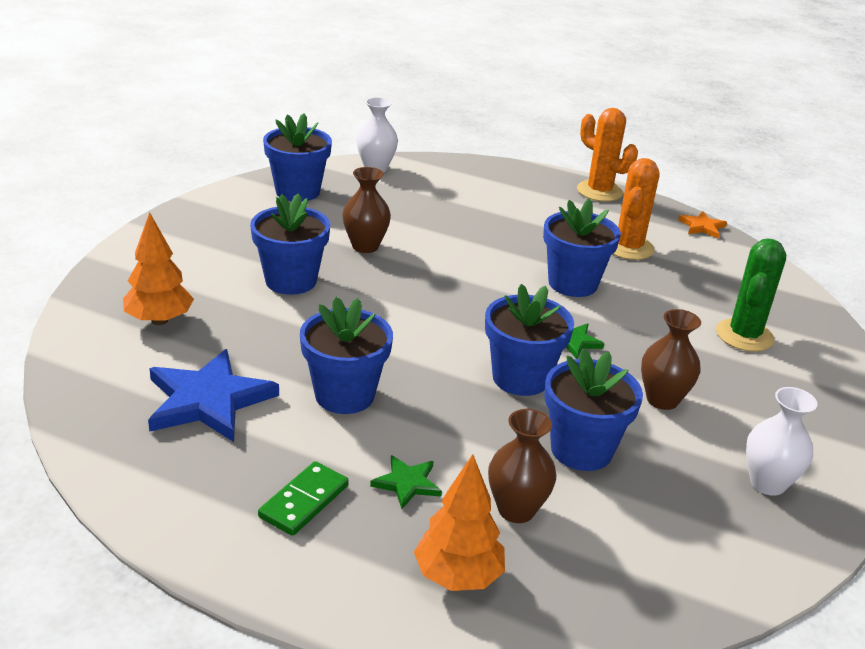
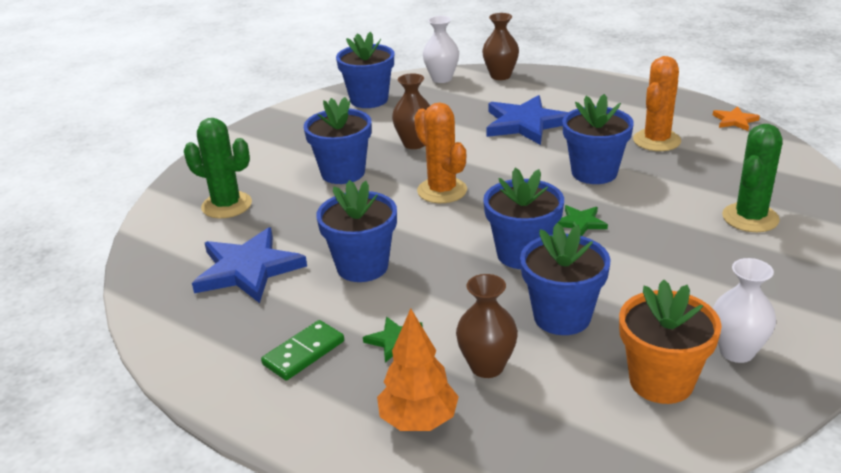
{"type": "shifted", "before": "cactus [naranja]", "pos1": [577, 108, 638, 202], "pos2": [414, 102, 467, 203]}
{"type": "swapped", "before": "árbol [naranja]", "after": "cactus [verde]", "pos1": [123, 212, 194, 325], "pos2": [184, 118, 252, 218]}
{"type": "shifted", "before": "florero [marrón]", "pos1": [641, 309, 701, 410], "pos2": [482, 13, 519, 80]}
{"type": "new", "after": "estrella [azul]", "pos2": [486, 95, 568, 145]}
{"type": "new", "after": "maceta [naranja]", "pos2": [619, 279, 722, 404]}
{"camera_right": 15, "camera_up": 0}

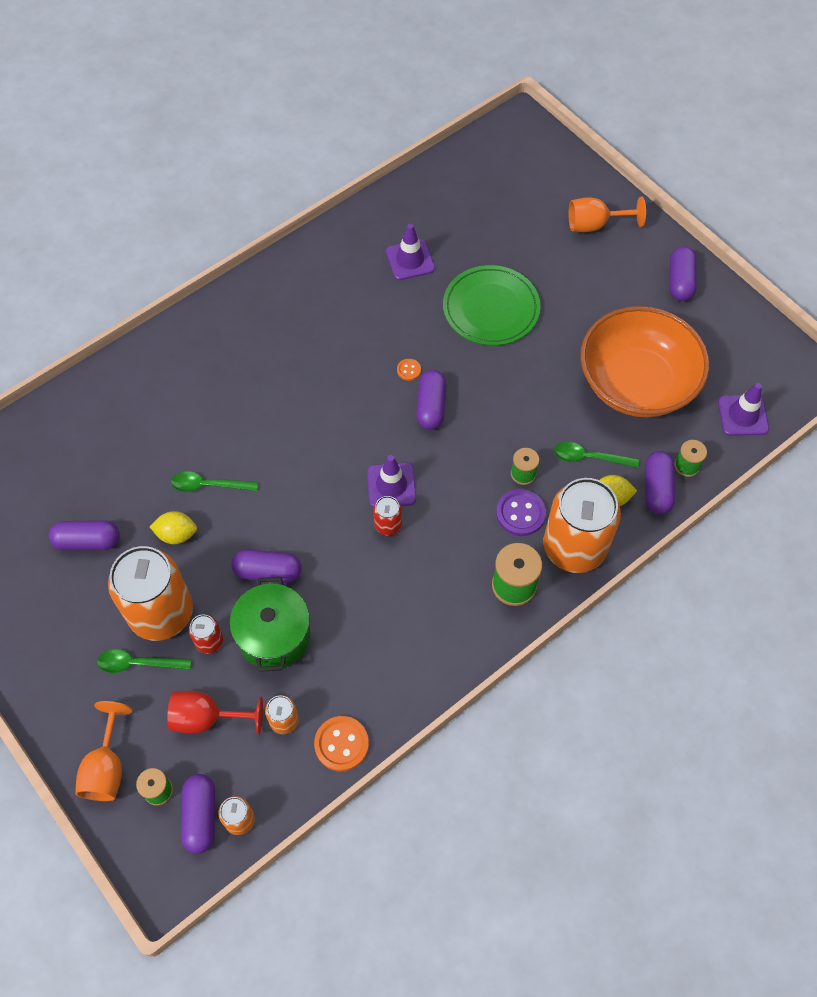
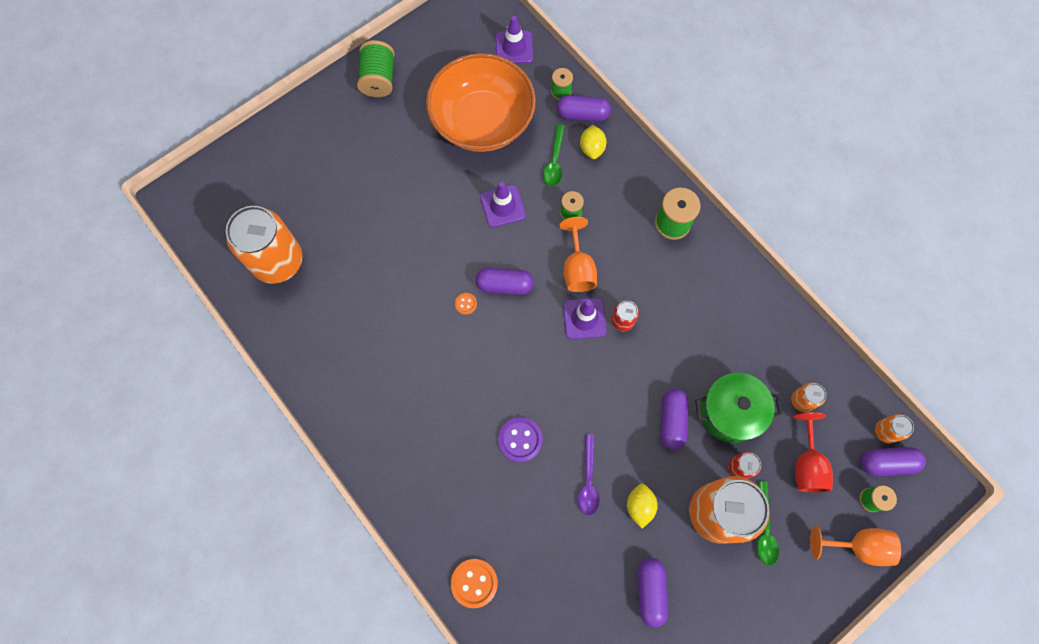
{"type": "shifted", "before": "copa [naranja]", "pos1": [568, 196, 646, 232], "pos2": [559, 217, 597, 292]}
{"type": "shifted", "before": "cono de tráfico [morado]", "pos1": [386, 224, 435, 280], "pos2": [480, 182, 526, 227]}
{"type": "swapped", "before": "cápsula [morado]", "after": "carrete [verde]", "pos1": [670, 246, 697, 301], "pos2": [357, 40, 395, 97]}
{"type": "gone", "before": "plato [verde]", "pos1": [443, 265, 541, 346]}
{"type": "repainted", "before": "cuchara [verde]", "after": "cuchara [morado]", "pos1": [171, 471, 258, 492], "pos2": [578, 434, 600, 516]}
{"type": "shifted", "before": "lata [naranja]", "pos1": [543, 478, 621, 573], "pos2": [226, 206, 303, 284]}
{"type": "shifted", "before": "botón [morado]", "pos1": [496, 489, 546, 536], "pos2": [498, 417, 543, 462]}
{"type": "shifted", "before": "botón [naranja]", "pos1": [314, 716, 369, 771], "pos2": [451, 559, 498, 608]}
{"camera_right": -90, "camera_up": 10}

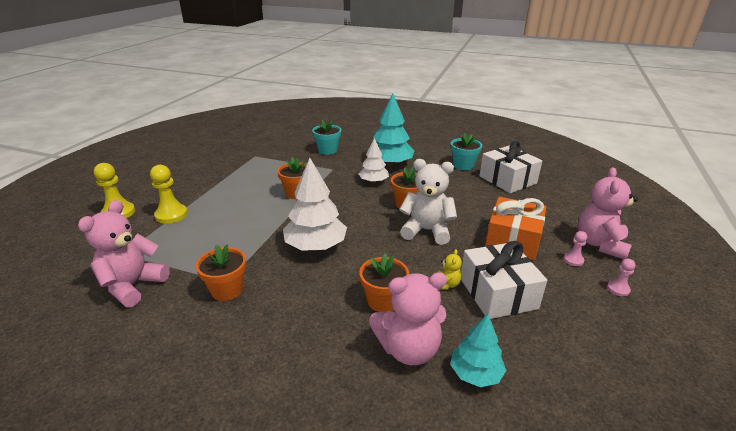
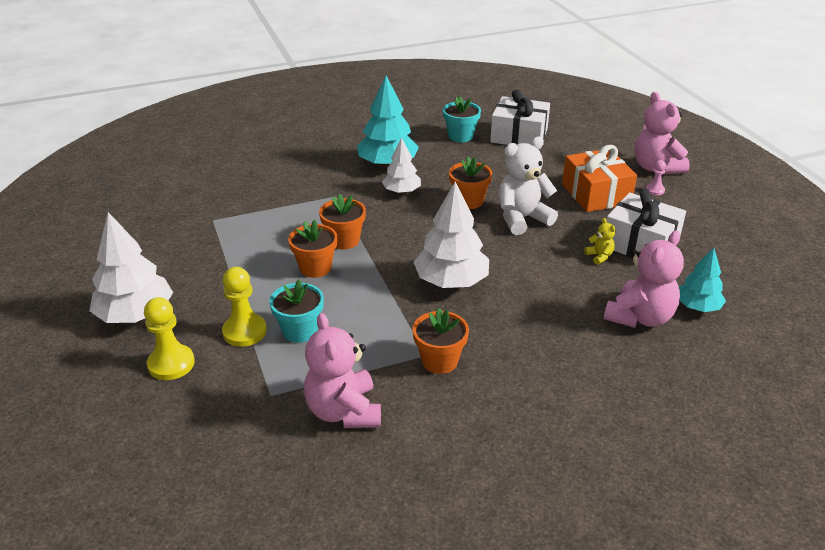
{"type": "shifted", "before": "maceta [turquesa]", "pos1": [312, 120, 341, 155], "pos2": [269, 280, 324, 343]}
{"type": "shifted", "before": "maceta [naranja]", "pos1": [359, 254, 409, 312], "pos2": [288, 219, 337, 278]}
{"type": "gone", "before": "peón [rosa]", "pos1": [607, 258, 636, 296]}
{"type": "new", "after": "árbol [blanco]", "pos2": [89, 212, 173, 323]}
{"camera_right": -40, "camera_up": 5}

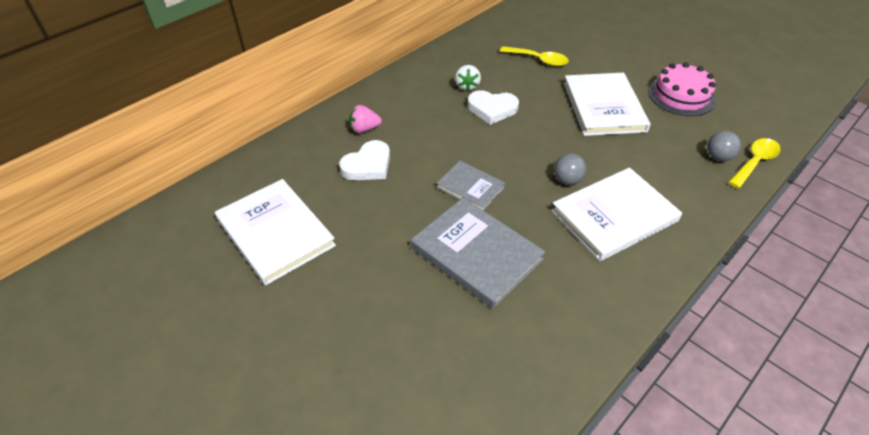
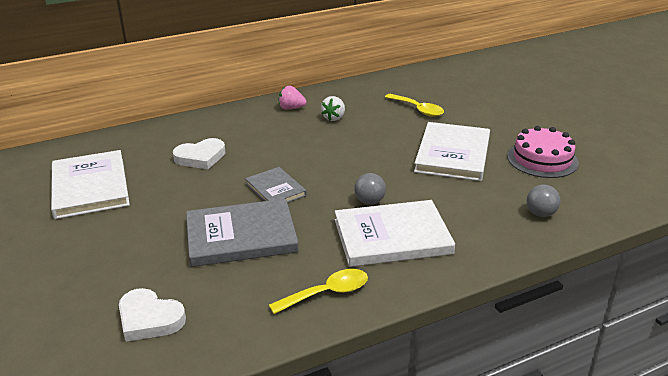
{"type": "shifted", "before": "corazón [blanco]", "pos1": [467, 90, 519, 125], "pos2": [119, 288, 186, 342]}
{"type": "shifted", "before": "fresa [rosa]", "pos1": [349, 105, 382, 133], "pos2": [279, 86, 307, 109]}
{"type": "shifted", "before": "cuchara [amarillo]", "pos1": [729, 138, 781, 188], "pos2": [269, 269, 368, 314]}
{"type": "rotated", "before": "libro [gris]", "pos1": [411, 198, 545, 308], "pos2": [186, 199, 299, 267], "turn": -75}
{"camera_right": 20, "camera_up": -15}

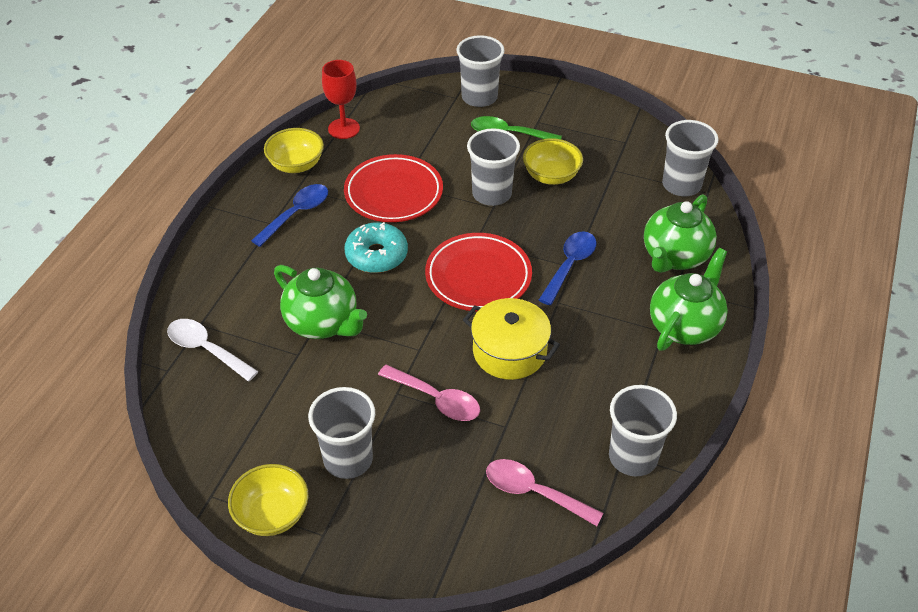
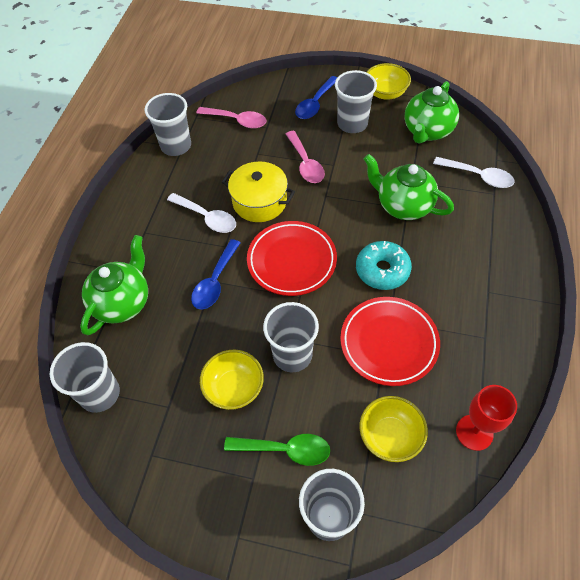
{"type": "shifted", "before": "cuenco [amarillo]", "pos1": [264, 128, 324, 173], "pos2": [360, 396, 428, 462]}
{"type": "shifted", "before": "cuchara [azul]", "pos1": [251, 184, 328, 247], "pos2": [295, 76, 337, 119]}
{"type": "shifted", "before": "tetera [verde]", "pos1": [650, 248, 728, 351], "pos2": [405, 81, 459, 144]}
{"type": "rotated", "before": "cuchara [rosa]", "pos1": [378, 365, 480, 421], "pos2": [286, 131, 325, 183], "turn": -135}
{"type": "new", "after": "cuchara [blanco]", "pos2": [167, 193, 236, 233]}
{"camera_right": 175, "camera_up": 10}

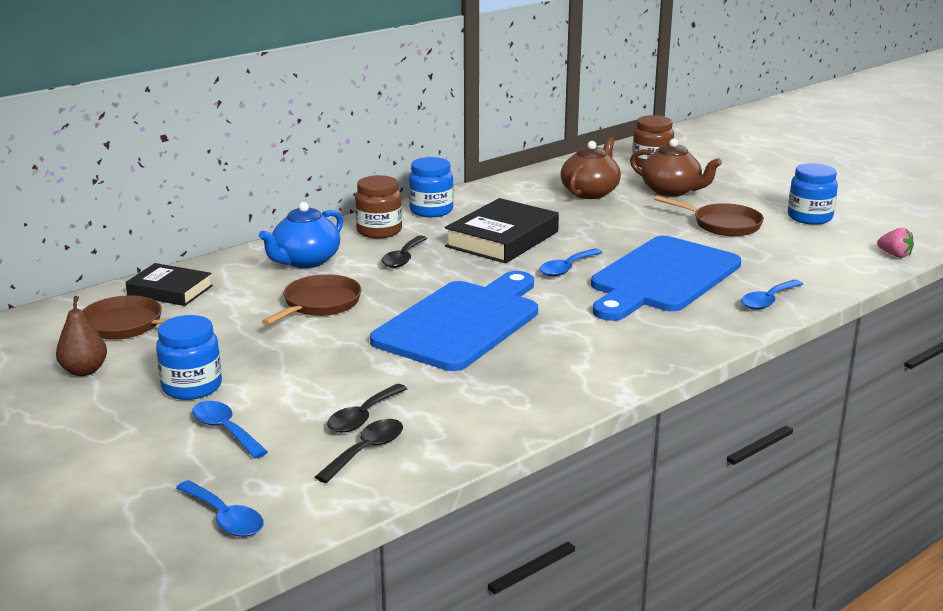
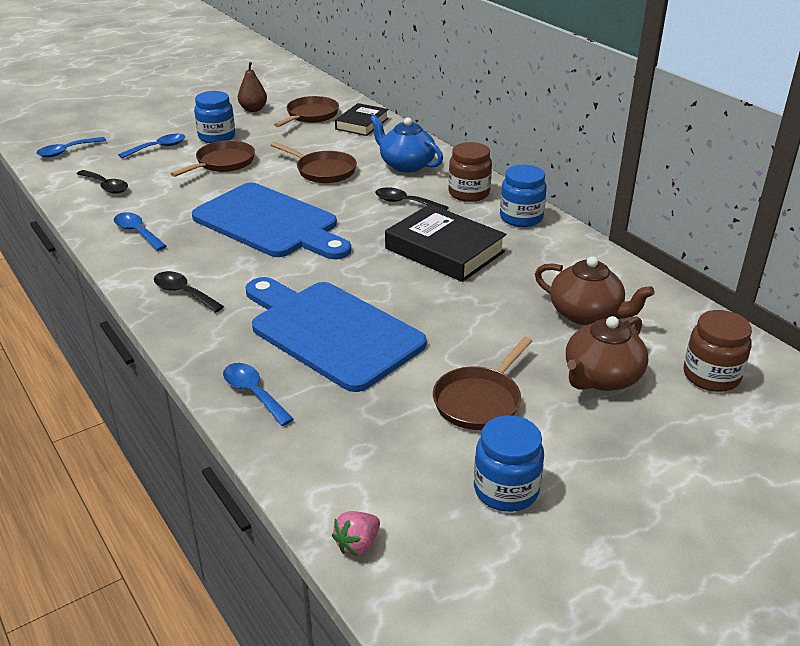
{"type": "shifted", "before": "cuchara [azul]", "pos1": [539, 248, 603, 277], "pos2": [114, 212, 167, 251]}
{"type": "shifted", "before": "cuchara [negro]", "pos1": [327, 384, 407, 433], "pos2": [154, 271, 224, 313]}
{"type": "new", "after": "sartén [marrón]", "pos2": [170, 140, 255, 177]}
{"camera_right": 95, "camera_up": 10}

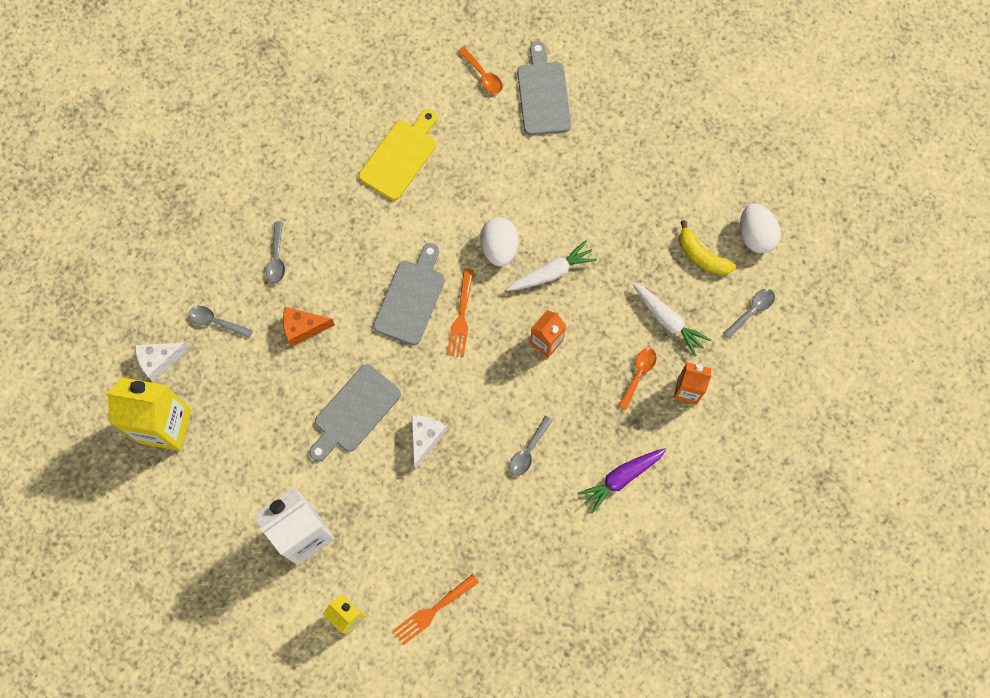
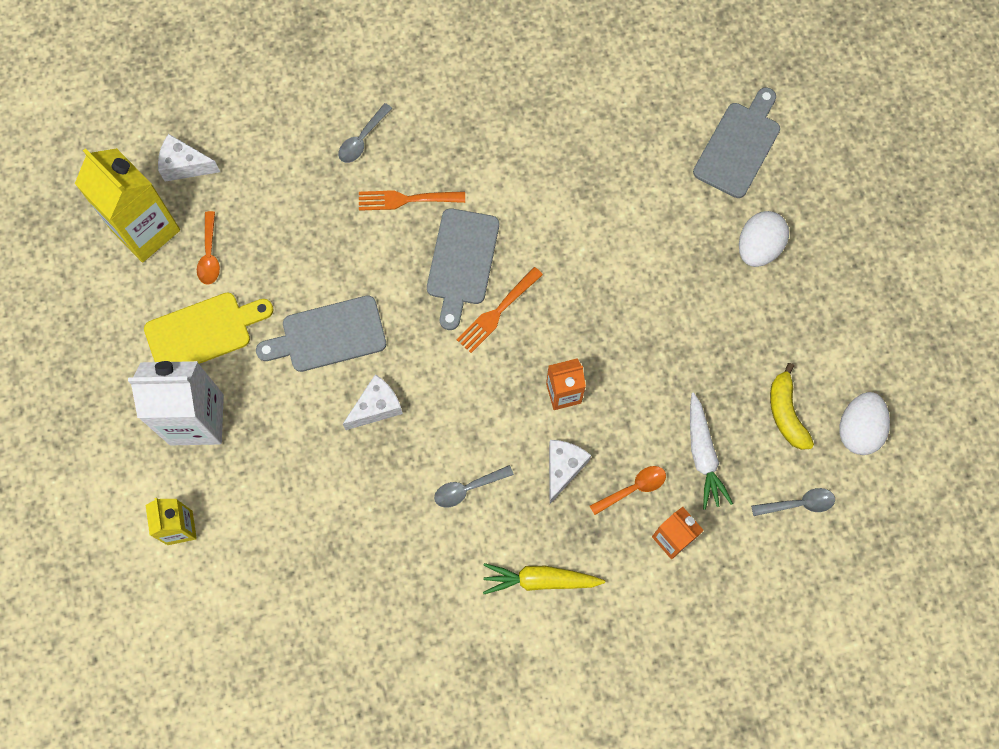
{"type": "shifted", "before": "cuchara [naranja]", "pos1": [458, 47, 503, 94], "pos2": [197, 211, 220, 285]}
{"type": "shifted", "before": "tabla de cortar [amarillo]", "pos1": [359, 109, 437, 200], "pos2": [144, 292, 273, 364]}
{"type": "shifted", "before": "huevo [blanco]", "pos1": [480, 217, 518, 267], "pos2": [739, 211, 789, 267]}
{"type": "gone", "before": "zanahoria [blanco]", "pos1": [507, 240, 597, 291]}
{"type": "rotated", "before": "tabla de cortar [gris]", "pos1": [373, 243, 445, 345], "pos2": [427, 208, 499, 330], "turn": 135}
{"type": "gone", "before": "cuchara [gris]", "pos1": [189, 306, 253, 338]}
{"type": "gone", "before": "queso [naranja]", "pos1": [283, 307, 335, 347]}
{"type": "repainted", "before": "zanahoria [morado]", "after": "zanahoria [amarillo]", "pos1": [578, 448, 666, 514], "pos2": [483, 563, 605, 594]}
{"type": "shifted", "before": "tenedor [naranja]", "pos1": [393, 574, 479, 645], "pos2": [359, 190, 465, 211]}
{"type": "new", "after": "queso [blanco]", "pos2": [549, 440, 591, 504]}
{"camera_right": 35, "camera_up": 0}

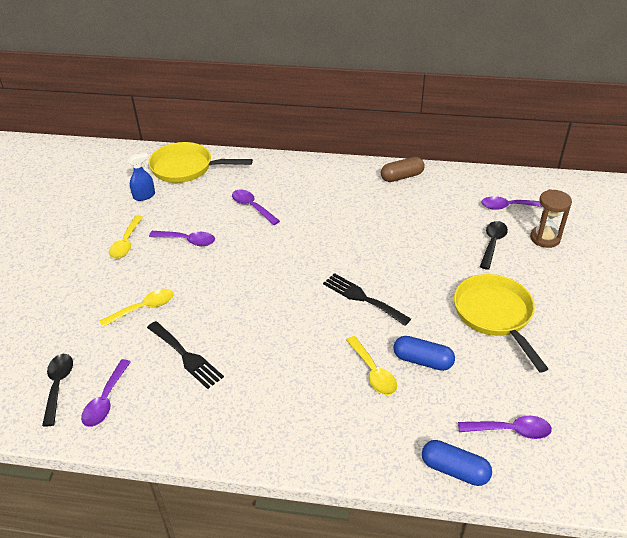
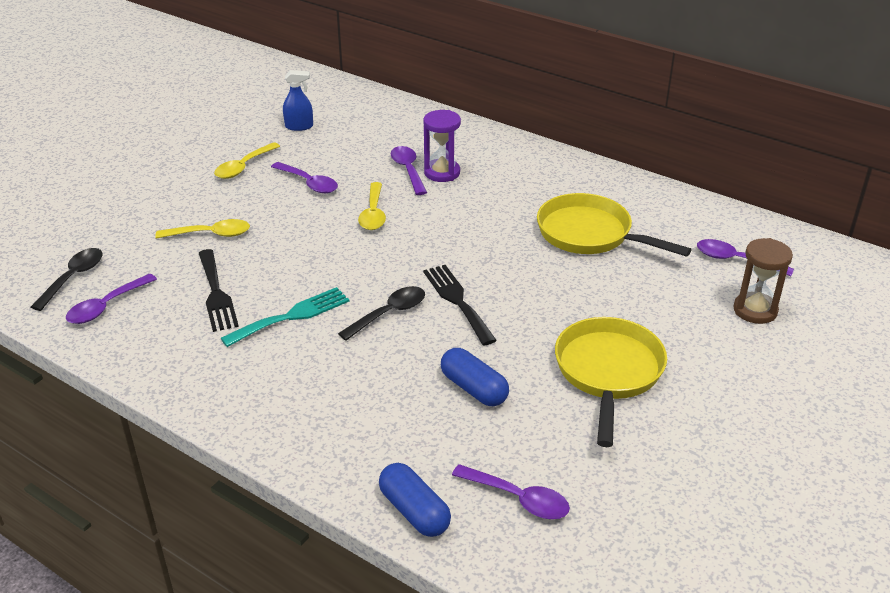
{"type": "shifted", "before": "sartén [amarillo]", "pos1": [149, 142, 253, 183], "pos2": [537, 193, 692, 257]}
{"type": "gone", "before": "cápsula [marrón]", "pos1": [381, 157, 425, 182]}
{"type": "shifted", "before": "cuchara [negro]", "pos1": [480, 221, 508, 270], "pos2": [338, 286, 425, 341]}
{"type": "shifted", "before": "cuchara [amarillo]", "pos1": [346, 336, 397, 395], "pos2": [358, 182, 386, 230]}
{"type": "new", "after": "reloj de arena [morado]", "pos2": [423, 110, 461, 182]}
{"type": "new", "after": "tenedor [turquesa]", "pos2": [221, 287, 349, 347]}
{"camera_right": 25, "camera_up": -5}

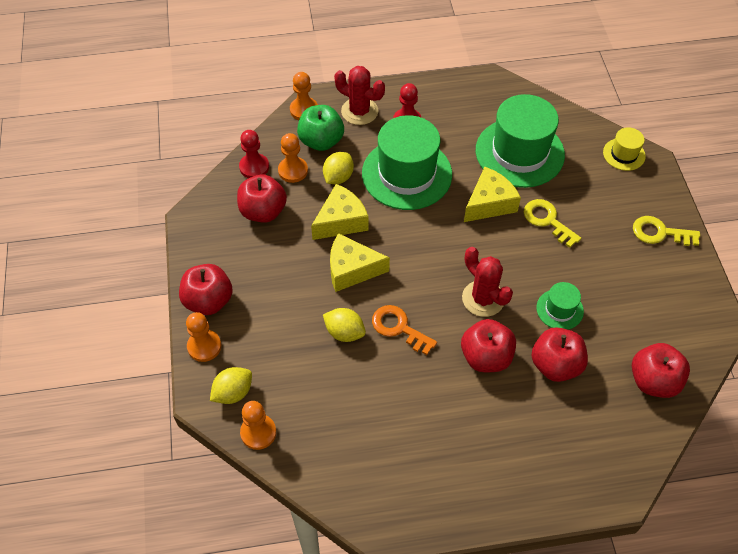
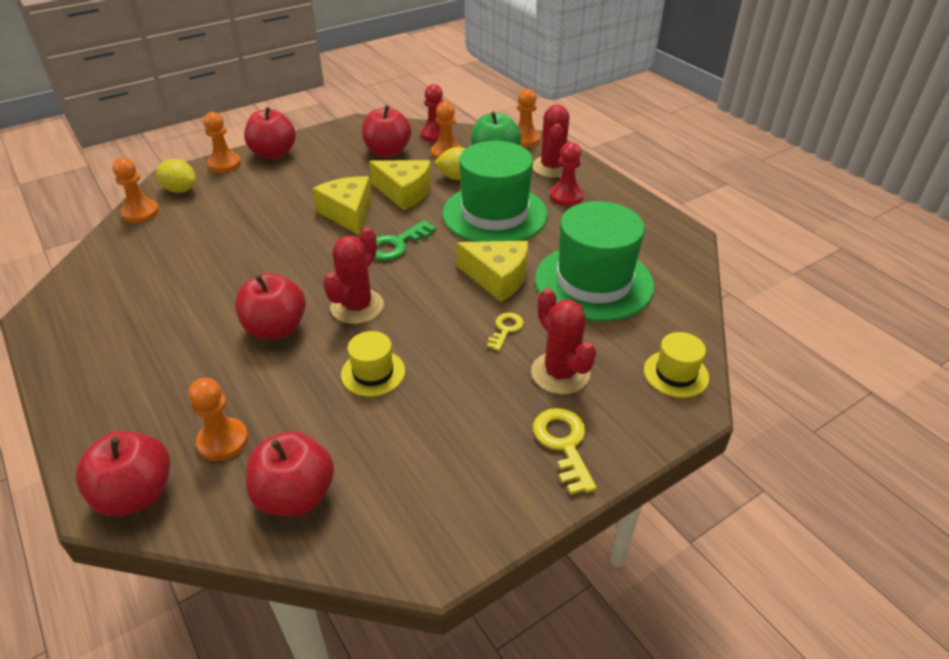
{"type": "scaled", "before": "llave [amarillo]", "pos1": [524, 199, 581, 248], "pos2": [487, 313, 524, 351], "scale": 0.63}
{"type": "repainted", "before": "sombrero [verde]", "after": "sombrero [amarillo]", "pos1": [537, 282, 584, 330], "pos2": [341, 331, 405, 397]}
{"type": "gone", "before": "llave [naranja]", "pos1": [372, 305, 437, 355]}
{"type": "gone", "before": "limón [amarillo]", "pos1": [323, 308, 366, 342]}
{"type": "shifted", "before": "manzana [rojo]", "pos1": [532, 327, 588, 382], "pos2": [75, 431, 170, 516]}
{"type": "new", "after": "llave [verde]", "pos2": [374, 220, 436, 261]}
{"type": "new", "after": "cactus [rojo]", "pos2": [531, 288, 596, 395]}
{"type": "new", "after": "peón [naranja]", "pos2": [189, 378, 249, 461]}
{"camera_right": 65, "camera_up": -15}

